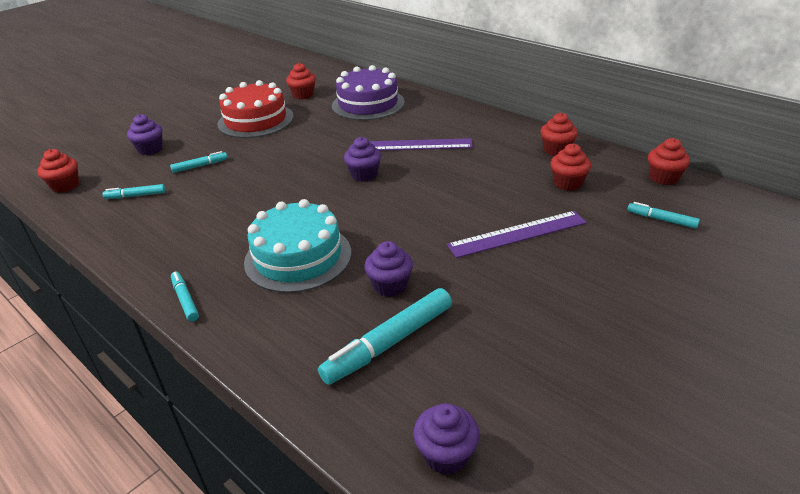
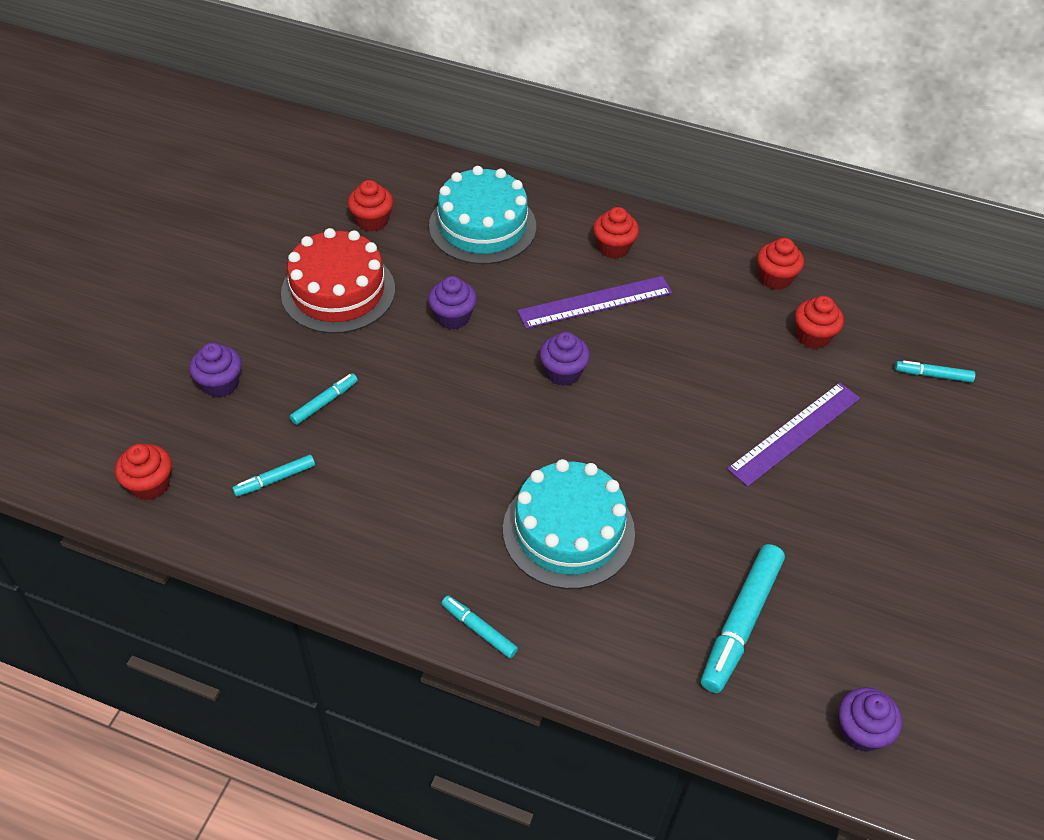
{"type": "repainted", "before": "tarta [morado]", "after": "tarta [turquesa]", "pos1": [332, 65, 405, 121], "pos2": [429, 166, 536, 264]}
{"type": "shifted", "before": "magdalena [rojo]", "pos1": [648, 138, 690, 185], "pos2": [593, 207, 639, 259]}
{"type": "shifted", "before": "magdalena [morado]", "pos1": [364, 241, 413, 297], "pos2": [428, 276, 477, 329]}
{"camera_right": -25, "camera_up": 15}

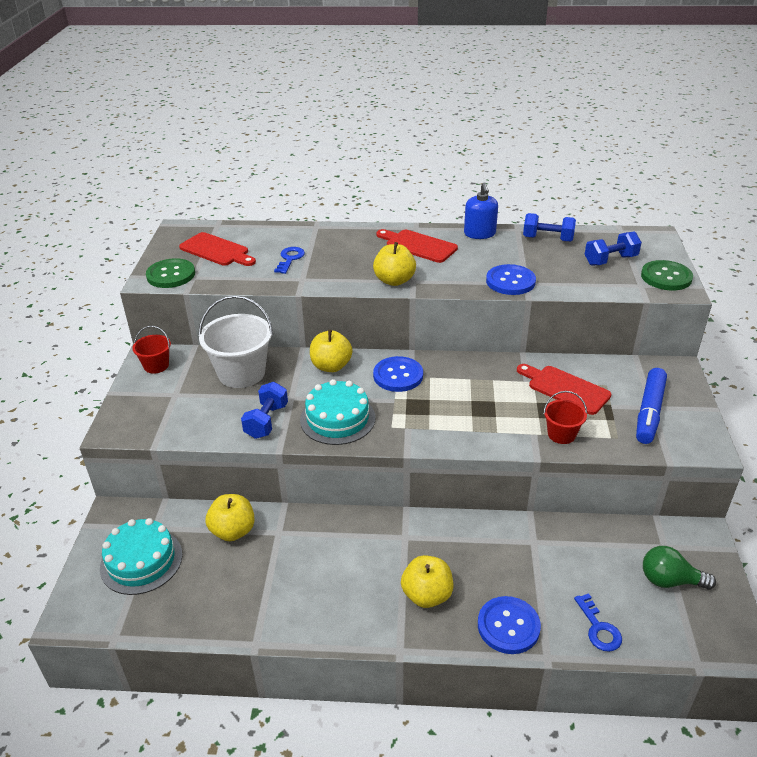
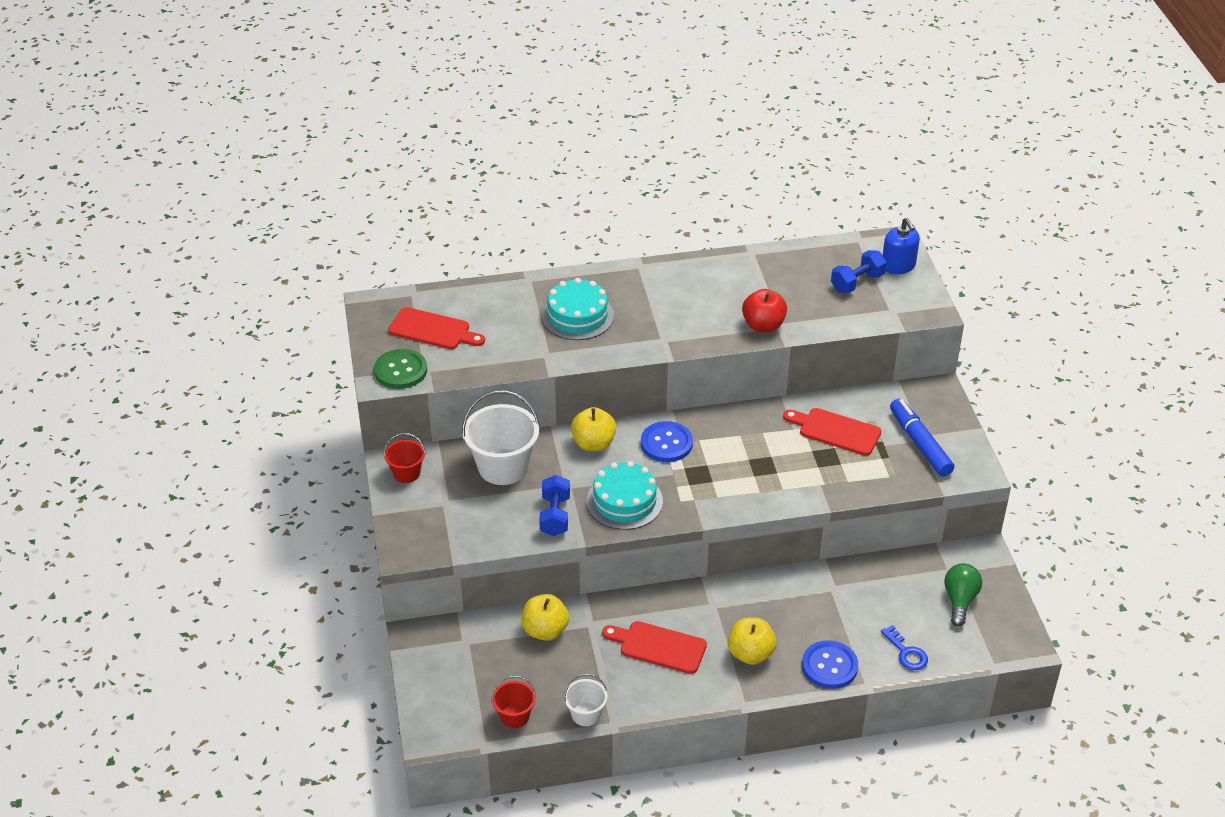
{"type": "shifted", "before": "dispensador de jabón [azul]", "pos1": [464, 182, 498, 239], "pos2": [883, 218, 920, 274]}
{"type": "gone", "before": "mancuerna [azul]", "pos1": [523, 213, 576, 242]}
{"type": "shifted", "before": "tabla de cortar [rojo]", "pos1": [376, 229, 458, 263], "pos2": [602, 621, 707, 674]}
{"type": "gone", "before": "manzana [amarillo]", "pos1": [373, 242, 416, 286]}
{"type": "gone", "before": "llave [azul]", "pos1": [274, 247, 305, 274]}
{"type": "gone", "before": "botón [verde]", "pos1": [641, 260, 693, 290]}
{"type": "swapped", "before": "botón [azul]", "after": "manzana [rojo]", "pos1": [486, 264, 536, 295], "pos2": [742, 289, 787, 332]}
{"type": "rotated", "before": "rotulador [azul]", "pos1": [636, 368, 667, 444], "pos2": [890, 398, 954, 477], "turn": 150}
{"type": "shifted", "before": "balde [rojo]", "pos1": [543, 391, 587, 444], "pos2": [491, 676, 536, 728]}
{"type": "shifted", "before": "tarta [turquesa]", "pos1": [100, 518, 183, 595], "pos2": [542, 278, 614, 340]}
{"type": "rotated", "before": "bombilla [verde]", "pos1": [643, 546, 716, 590], "pos2": [944, 563, 982, 626], "turn": 105}
{"type": "new", "after": "balde [blanco]", "pos2": [564, 674, 608, 726]}
{"camera_right": -15, "camera_up": 5}

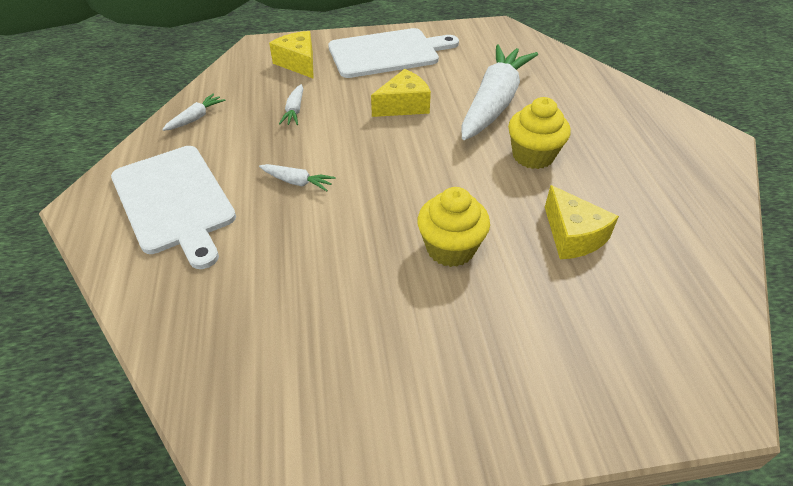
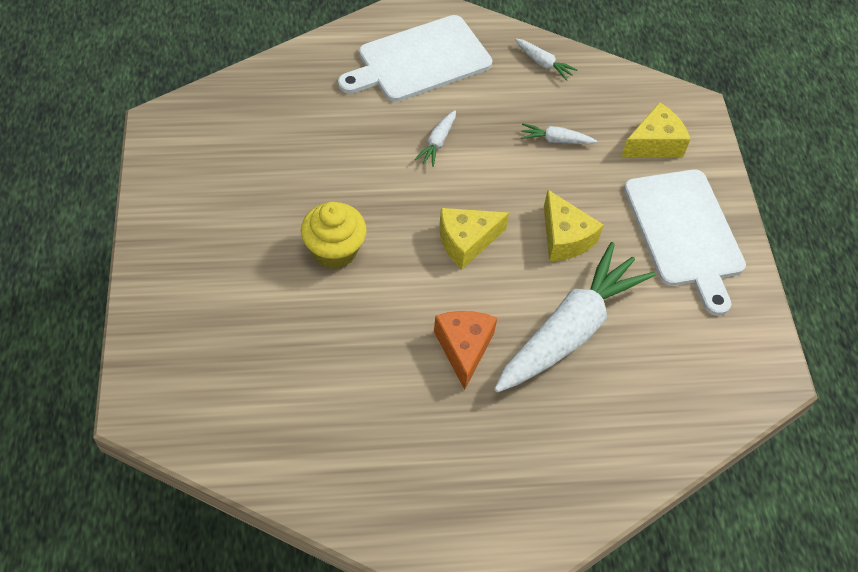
{"type": "rotated", "before": "zanahoria [blanco]", "pos1": [462, 44, 538, 140], "pos2": [494, 242, 656, 393], "turn": -75}
{"type": "swapped", "before": "magdalena [amarillo]", "after": "queso [naranja]", "pos1": [508, 97, 571, 169], "pos2": [434, 311, 497, 390]}
{"type": "shifted", "before": "queso [amarillo]", "pos1": [545, 185, 619, 259], "pos2": [439, 208, 509, 269]}
{"camera_right": 90, "camera_up": 10}

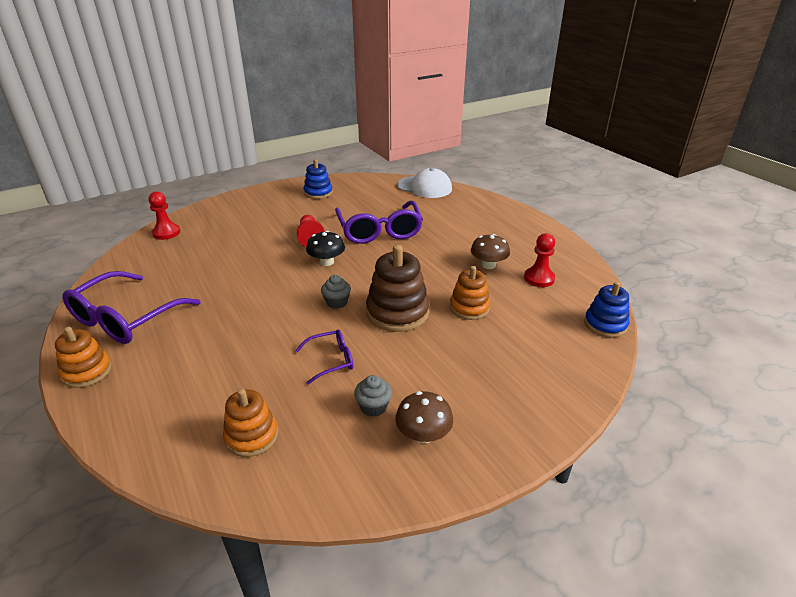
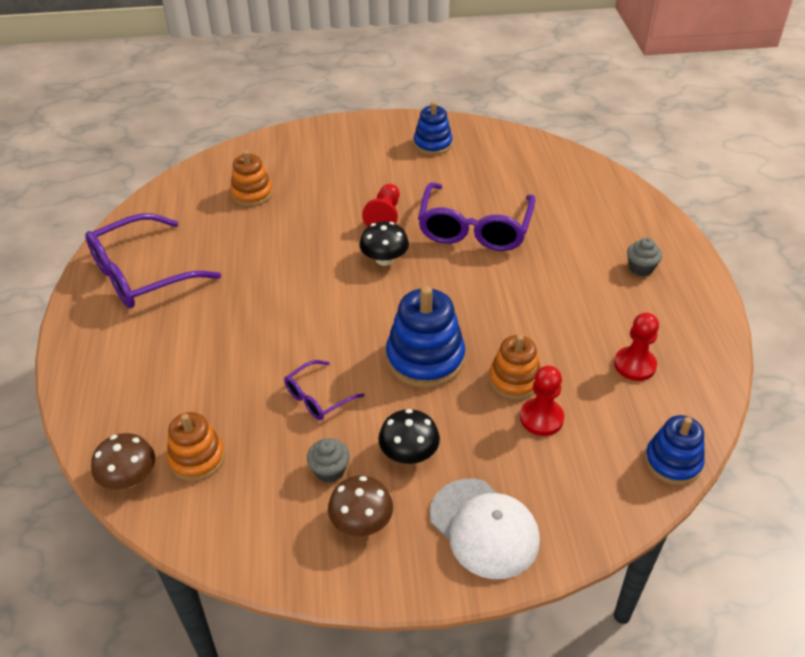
{"type": "shifted", "before": "gorra [blanco]", "pos1": [397, 168, 452, 198], "pos2": [430, 479, 540, 579]}
{"type": "shifted", "before": "peón [rojo]", "pos1": [148, 191, 180, 240], "pos2": [520, 366, 564, 436]}
{"type": "shifted", "before": "seta [marrón]", "pos1": [471, 234, 510, 269], "pos2": [91, 433, 155, 490]}
{"type": "repainted", "before": "juguete apilable [marrón]", "after": "juguete apilable [azul]", "pos1": [366, 245, 429, 332], "pos2": [386, 286, 465, 388]}
{"type": "shifted", "before": "magdalena [gris]", "pos1": [321, 275, 351, 309], "pos2": [627, 238, 662, 276]}
{"type": "shifted", "before": "juguete apilable [naranja]", "pos1": [55, 327, 112, 388], "pos2": [230, 150, 273, 207]}
{"type": "rotated", "before": "gafas [morado]", "pos1": [295, 329, 353, 385], "pos2": [284, 360, 365, 420], "turn": 135}
{"type": "new", "after": "seta [negro]", "pos2": [378, 409, 440, 464]}
{"camera_right": 25, "camera_up": 10}

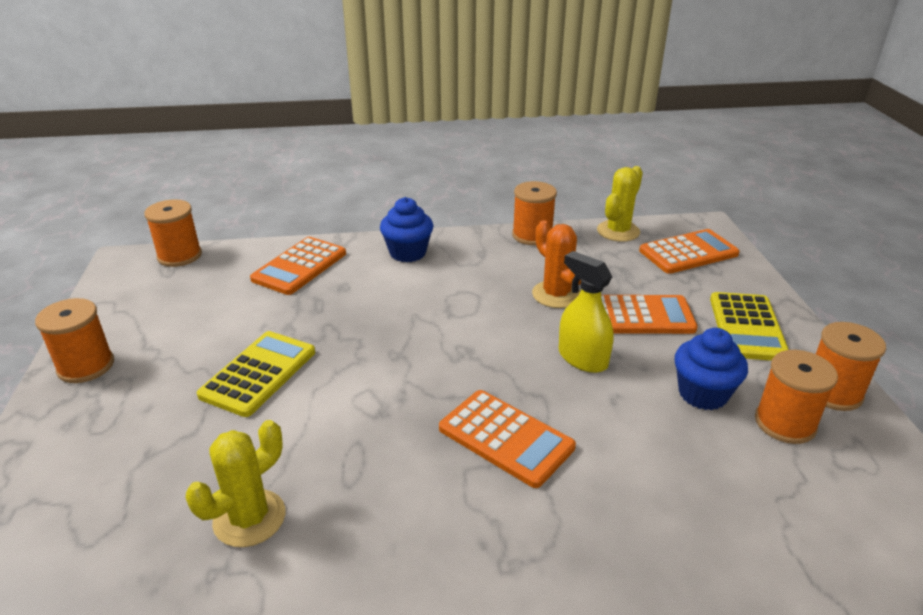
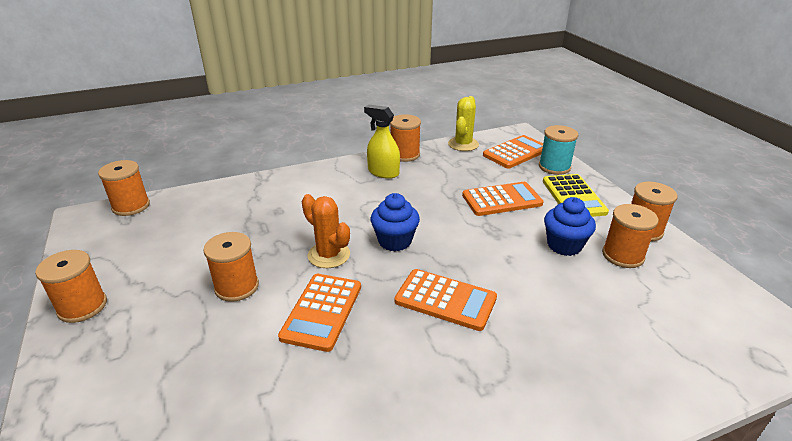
{"type": "shifted", "before": "magdalena [azul]", "pos1": [380, 197, 434, 262], "pos2": [370, 193, 420, 252]}
{"type": "shifted", "before": "cactus [naranja]", "pos1": [532, 221, 581, 308], "pos2": [302, 194, 350, 268]}
{"type": "shifted", "before": "calculadora [naranja]", "pos1": [250, 237, 346, 295], "pos2": [278, 274, 361, 352]}
{"type": "shifted", "before": "pulverizador [amarillo]", "pos1": [559, 251, 614, 373], "pos2": [364, 104, 400, 179]}
{"type": "swapped", "before": "calculadora [amarillo]", "after": "carrete [naranja]", "pos1": [197, 331, 315, 417], "pos2": [203, 232, 259, 302]}
{"type": "gone", "before": "cactus [amarillo]", "pos1": [186, 420, 285, 547]}
{"type": "new", "after": "carrete [turquesa]", "pos2": [539, 125, 578, 175]}
{"camera_right": -15, "camera_up": 0}

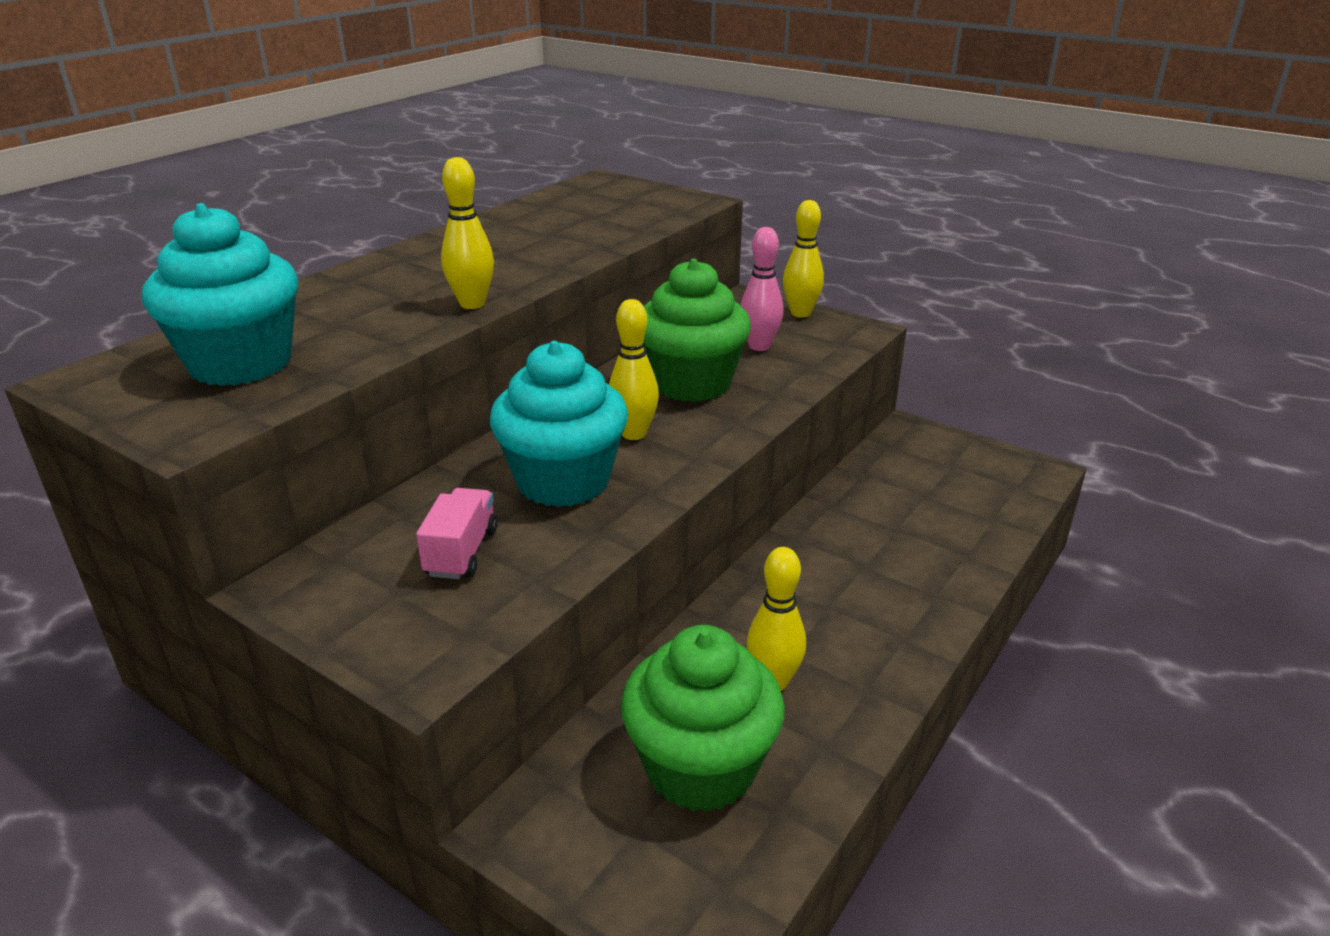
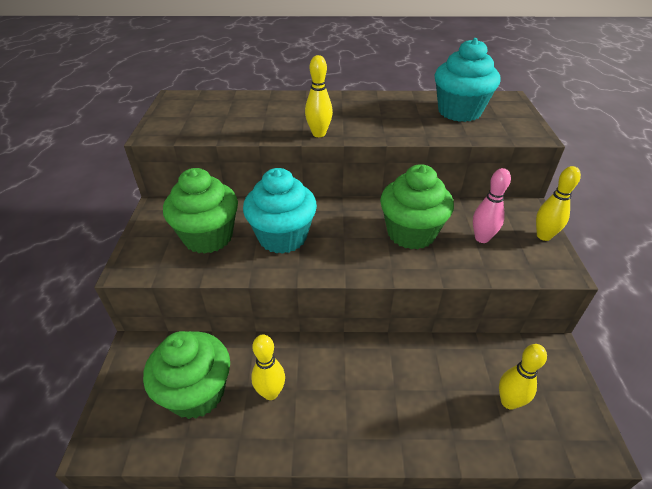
{"type": "shifted", "before": "magdalena [turquesa]", "pos1": [142, 203, 298, 386], "pos2": [434, 38, 500, 122]}
{"type": "shifted", "before": "bolo [amarillo]", "pos1": [609, 299, 659, 440], "pos2": [499, 344, 547, 410]}
{"type": "swapped", "before": "camión [rosa]", "after": "magdalena [verde]", "pos1": [416, 488, 498, 579], "pos2": [163, 168, 238, 254]}
{"camera_right": 55, "camera_up": 10}

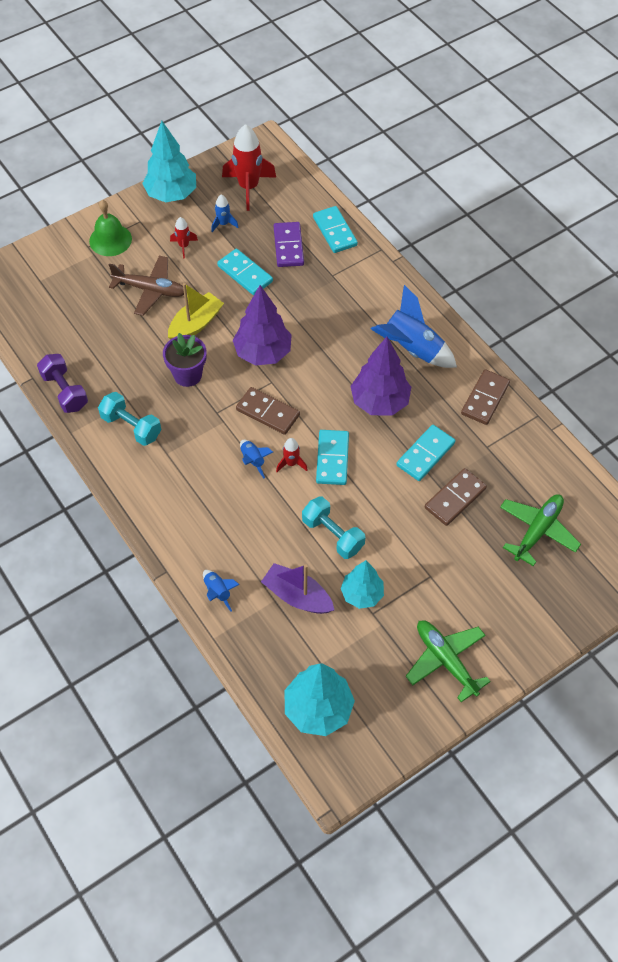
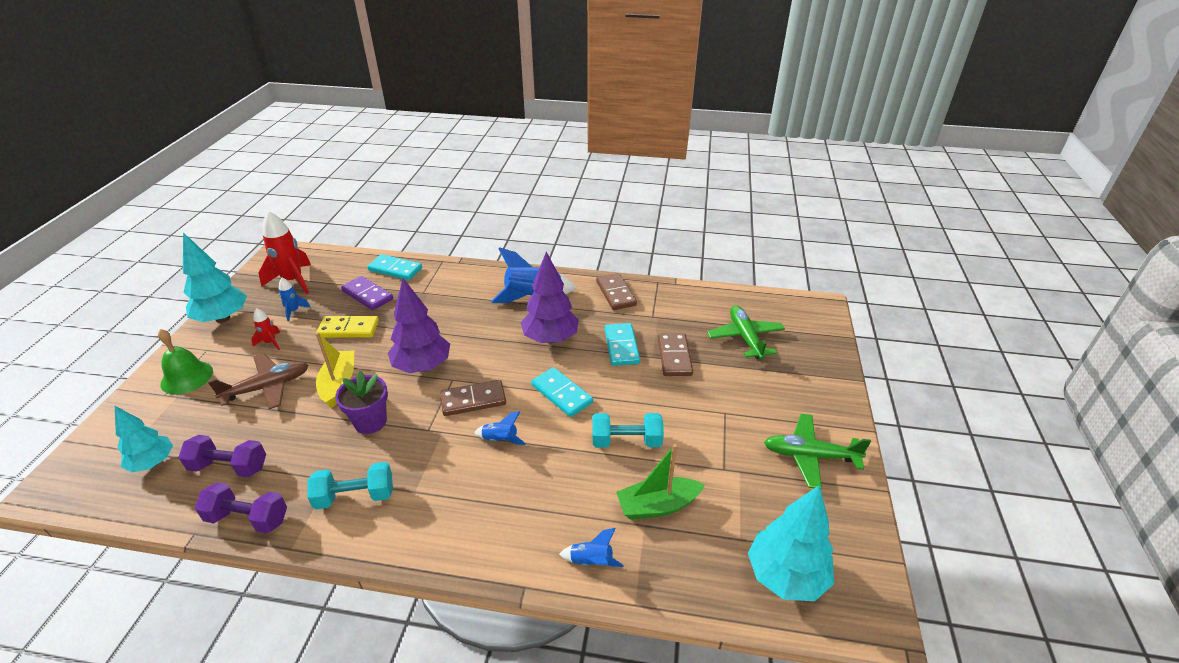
{"type": "repainted", "before": "ficha de dominó [turquesa]", "after": "ficha de dominó [amarillo]", "pos1": [217, 249, 273, 295], "pos2": [317, 316, 379, 338]}
{"type": "gone", "before": "cohete [rojo]", "pos1": [276, 438, 308, 472]}
{"type": "shifted", "before": "árbol [turquesa]", "pos1": [341, 560, 384, 609], "pos2": [115, 406, 173, 472]}
{"type": "repainted", "before": "barco [morado]", "after": "barco [verde]", "pos1": [261, 563, 334, 614], "pos2": [616, 444, 704, 520]}
{"type": "new", "after": "mancuerna [morado]", "pos2": [178, 435, 266, 477]}
{"camera_right": -45, "camera_up": -20}

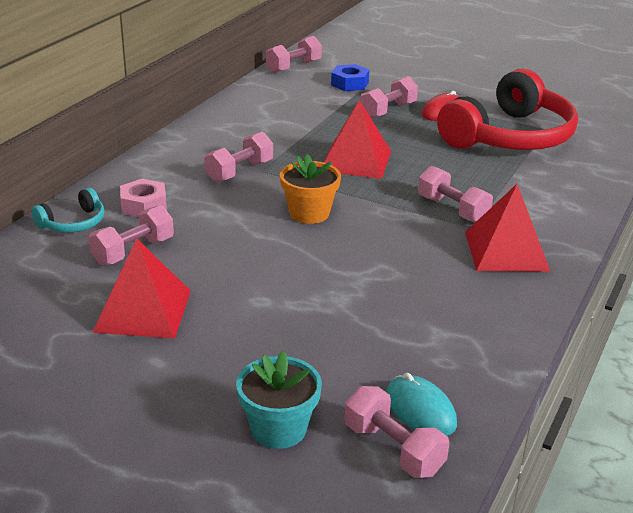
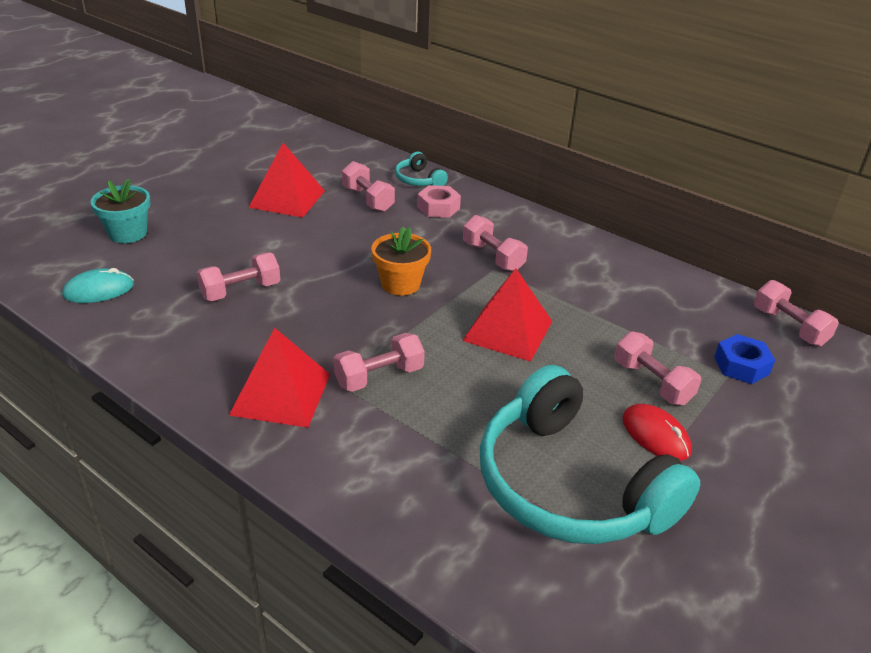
{"type": "repainted", "before": "auriculares [rojo]", "after": "auriculares [turquesa]", "pos1": [437, 68, 578, 150], "pos2": [480, 365, 700, 544]}
{"type": "shifted", "before": "mancuerna [rosa]", "pos1": [344, 386, 449, 478], "pos2": [197, 253, 280, 301]}
{"camera_right": 100, "camera_up": 5}

